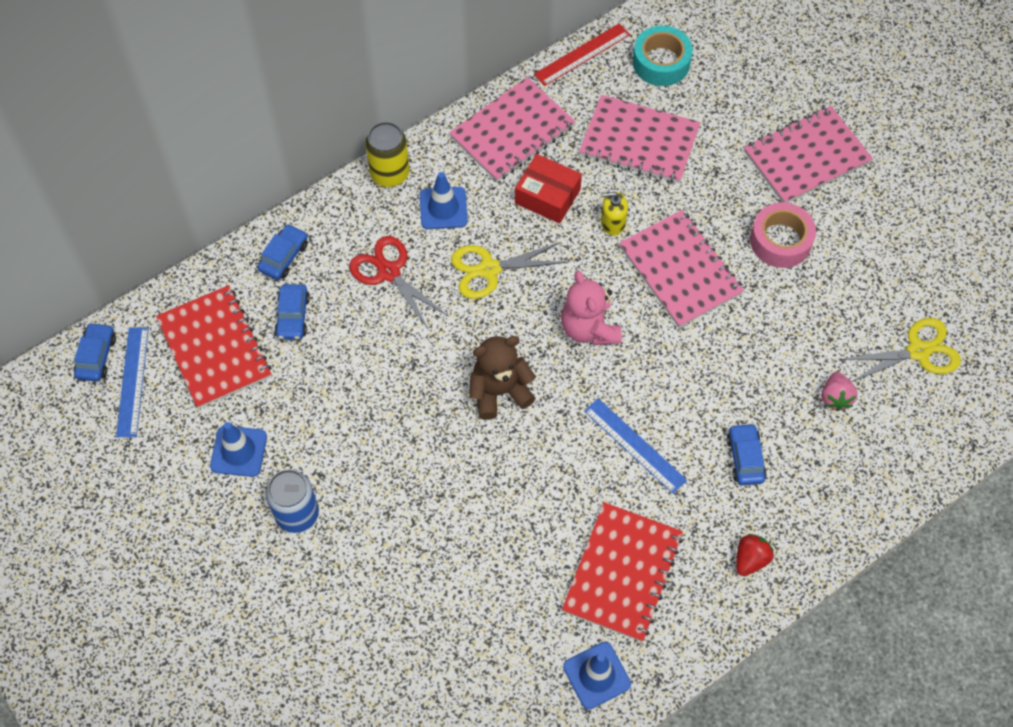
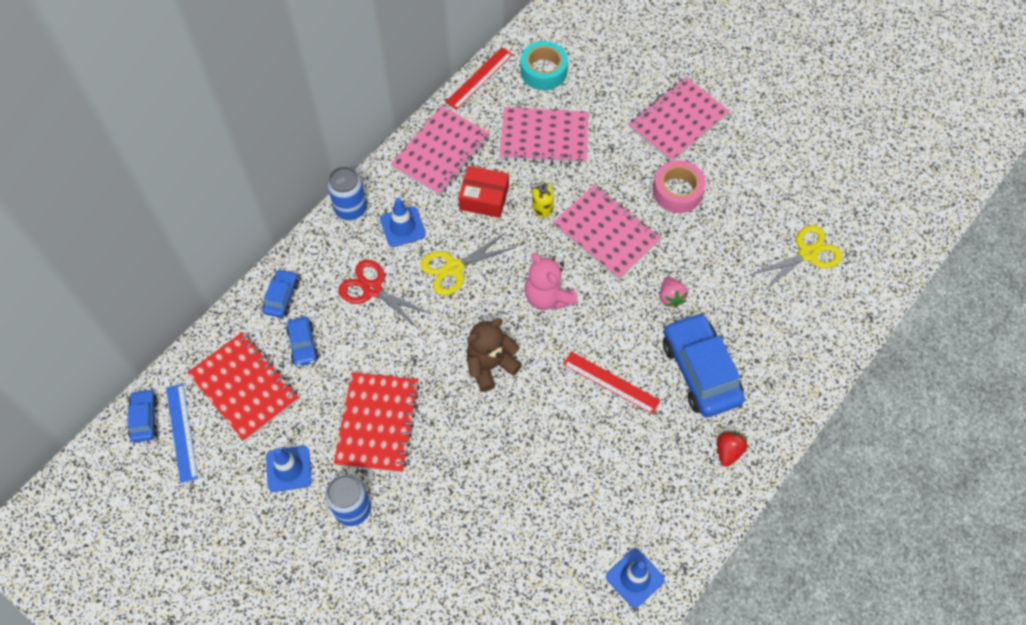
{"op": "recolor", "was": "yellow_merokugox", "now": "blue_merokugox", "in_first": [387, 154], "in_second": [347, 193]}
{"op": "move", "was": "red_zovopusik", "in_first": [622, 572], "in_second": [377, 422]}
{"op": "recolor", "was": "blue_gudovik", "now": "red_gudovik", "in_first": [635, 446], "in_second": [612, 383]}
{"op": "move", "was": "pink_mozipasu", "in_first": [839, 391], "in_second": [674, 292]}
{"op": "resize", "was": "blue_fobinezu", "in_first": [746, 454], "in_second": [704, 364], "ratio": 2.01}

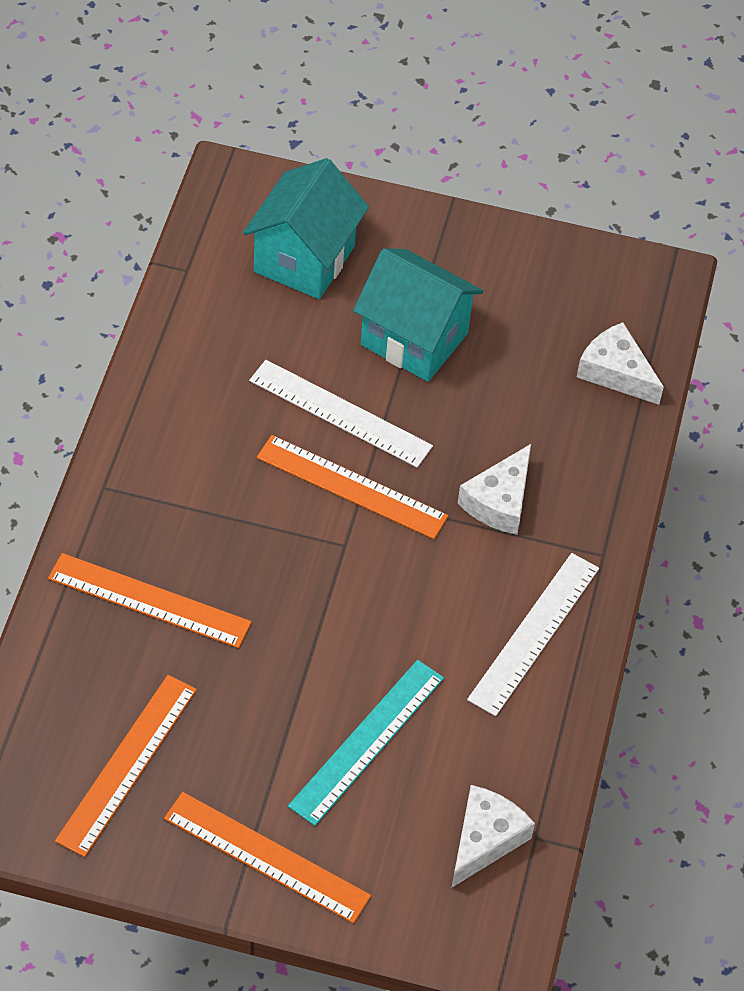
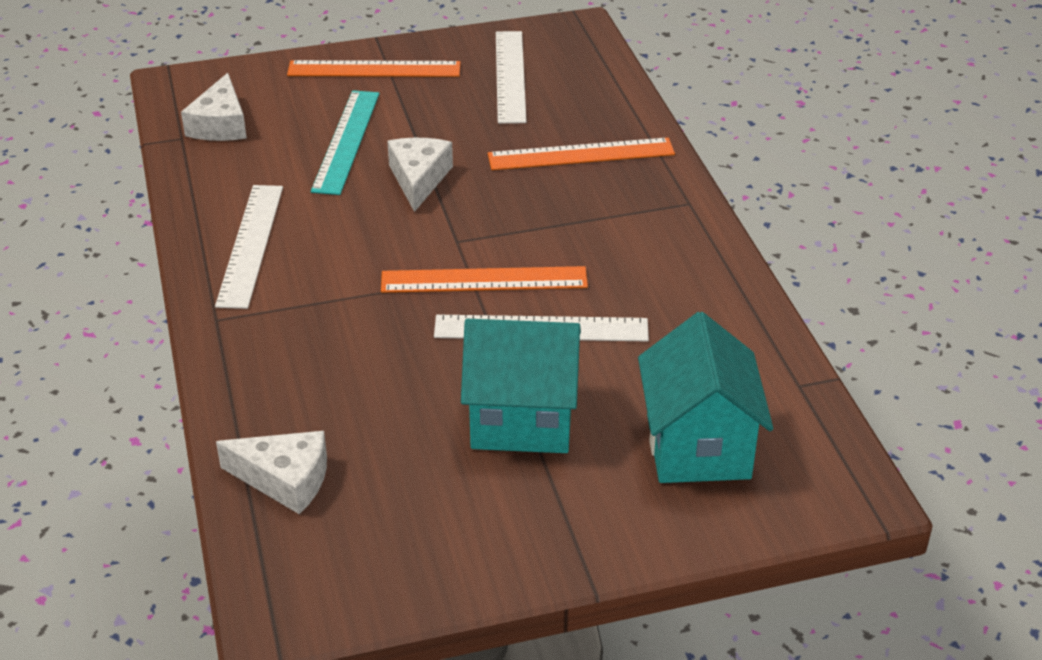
{"op": "move", "was": "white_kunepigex", "in_first": [494, 489], "in_second": [420, 175]}
{"op": "recolor", "was": "orange_gudovik", "now": "white_gudovik", "in_first": [126, 766], "in_second": [511, 77]}

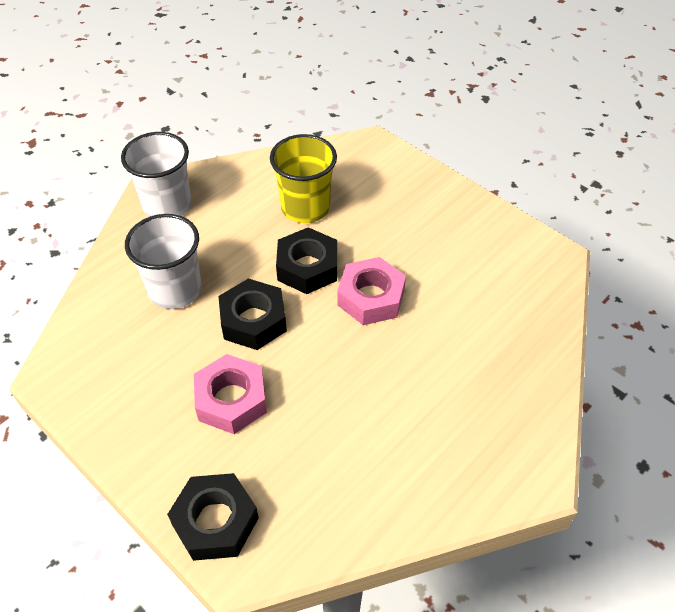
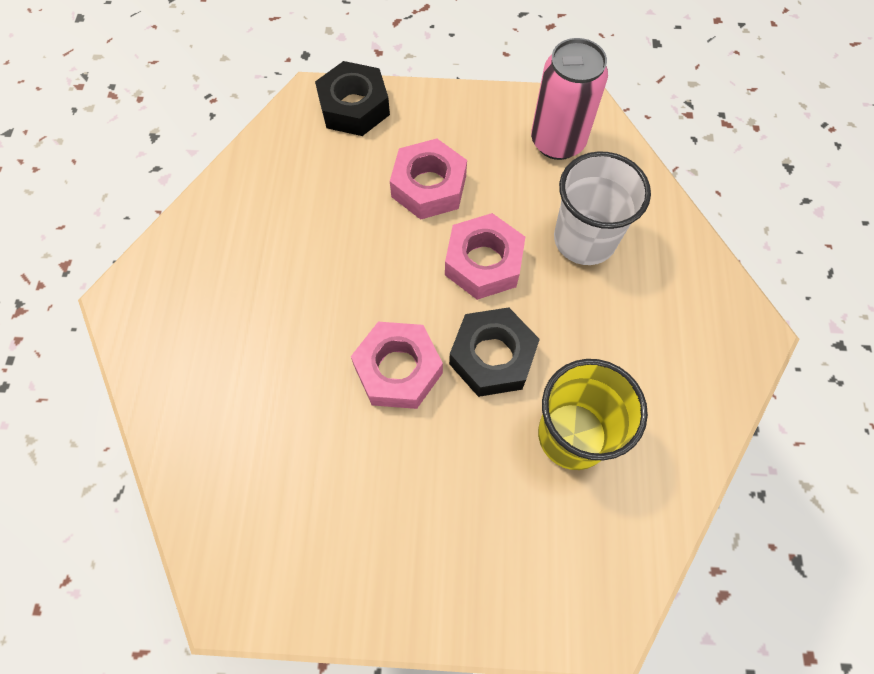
{"op": "recolor", "was": "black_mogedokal", "now": "pink_mogedokal", "in_first": [252, 314], "in_second": [485, 256]}
{"op": "insert", "now": "pink_merokugox", "in_second": [569, 99]}
{"op": "delete", "was": "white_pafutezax", "in_first": [156, 174]}

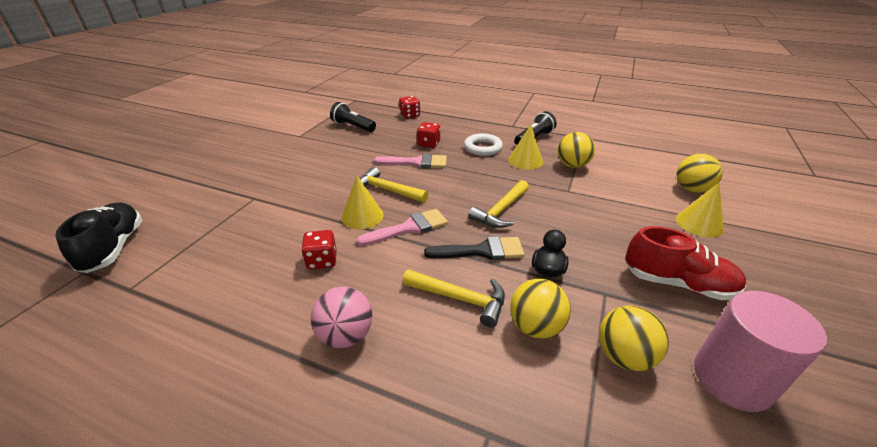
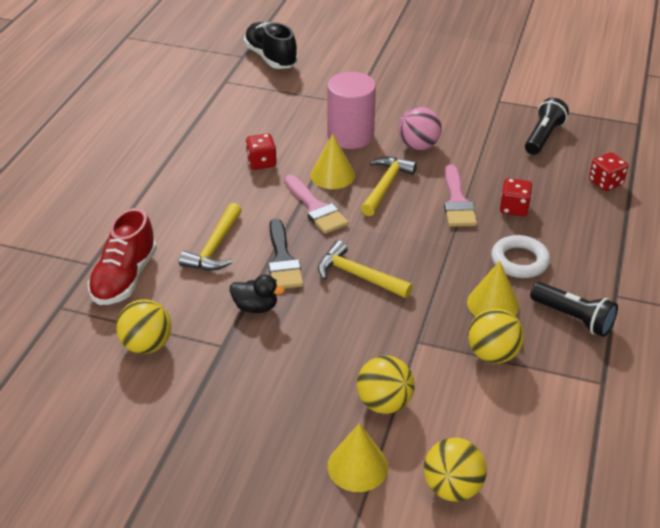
{"op": "move", "was": "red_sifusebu", "in_first": [685, 263], "in_second": [122, 256]}
{"op": "rotate", "was": "black_sifusebu", "in_first": [99, 238], "in_second": [271, 45], "clockwise": -105}
{"op": "move", "was": "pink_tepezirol", "in_first": [760, 351], "in_second": [351, 110]}
{"op": "move", "was": "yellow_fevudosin", "in_first": [540, 309], "in_second": [386, 385]}
{"op": "move", "was": "pink_fevudosin", "in_first": [341, 317], "in_second": [420, 128]}

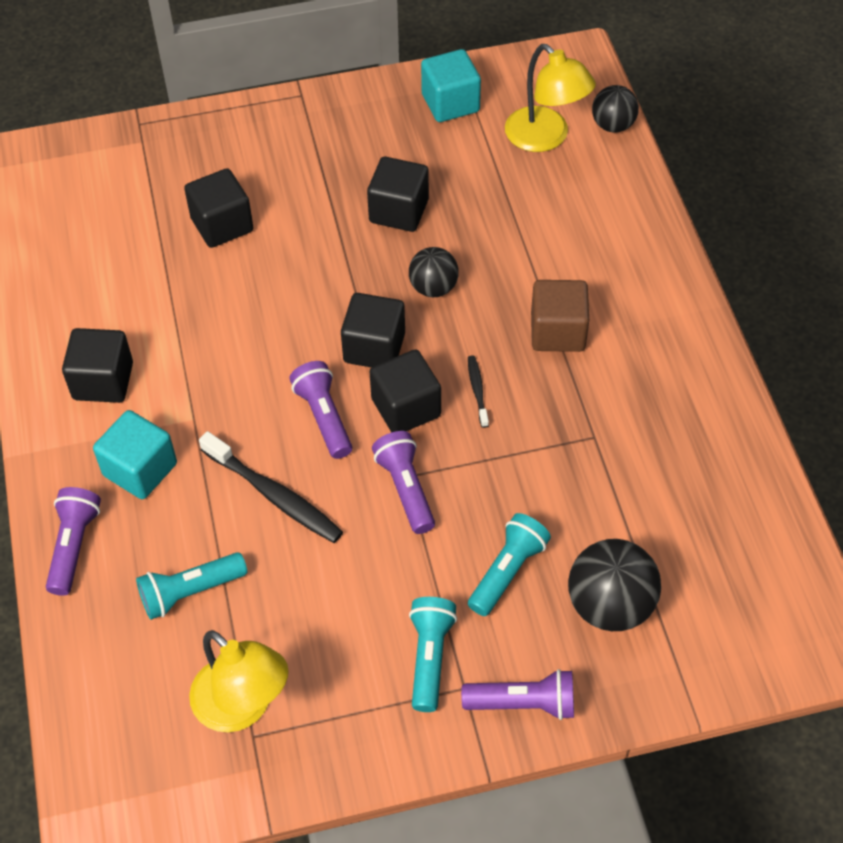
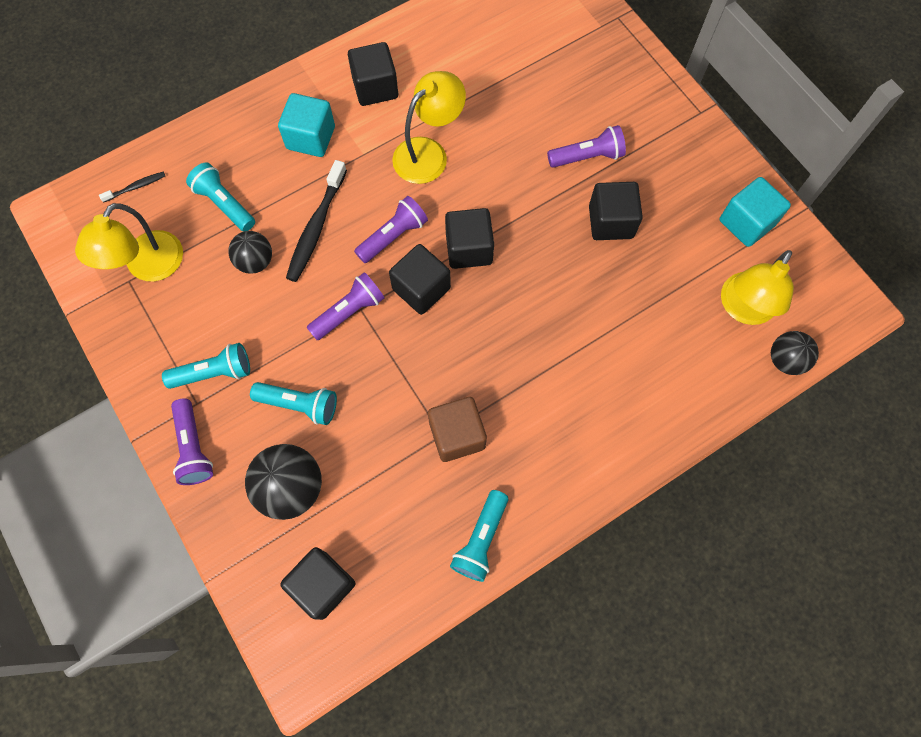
{"op": "move", "was": "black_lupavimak", "in_first": [478, 391], "in_second": [132, 187]}
{"op": "move", "was": "black_fevudosin", "in_first": [434, 272], "in_second": [250, 252]}
{"op": "move", "was": "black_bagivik", "in_first": [218, 208], "in_second": [317, 583]}
{"op": "insert", "now": "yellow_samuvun", "in_second": [429, 127]}
{"op": "move", "was": "brown_bagivik", "in_first": [560, 316], "in_second": [457, 429]}
{"op": "insert", "now": "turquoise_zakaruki", "in_second": [479, 536]}
{"op": "move", "was": "purple_zakaruki", "in_first": [73, 541], "in_second": [586, 146]}

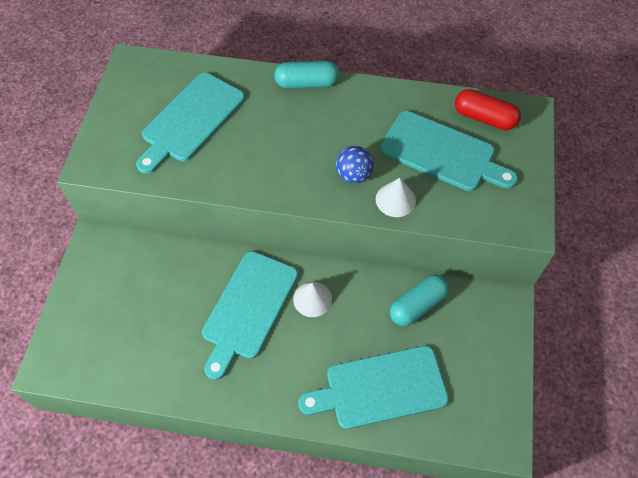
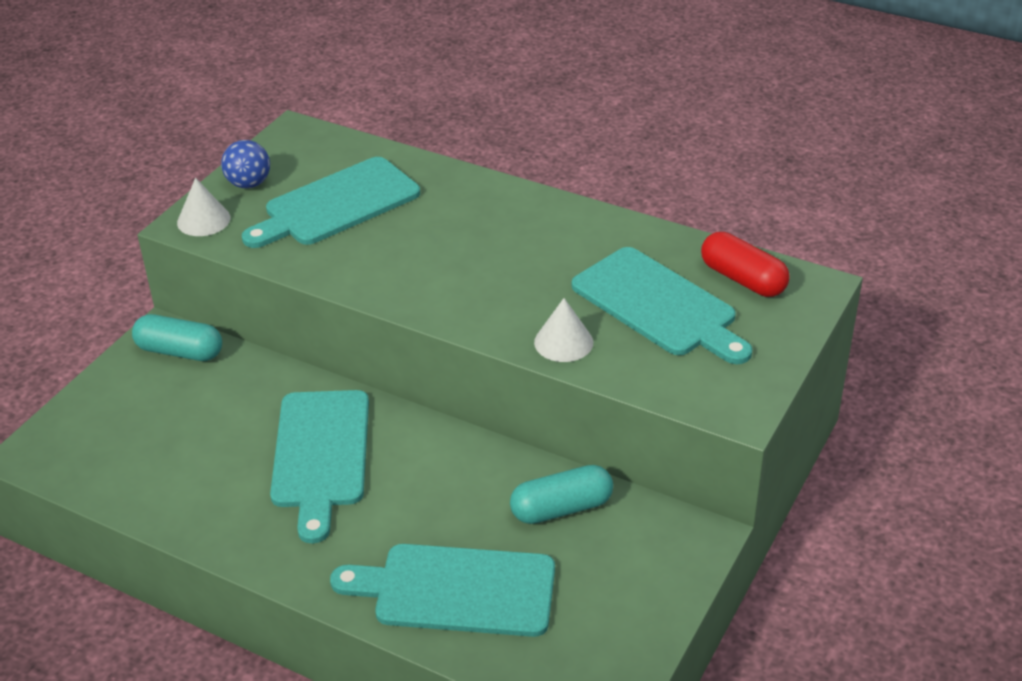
{"op": "move", "was": "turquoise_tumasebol", "in_first": [306, 74], "in_second": [177, 337]}
{"op": "move", "was": "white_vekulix", "in_first": [312, 299], "in_second": [204, 207]}
{"op": "move", "was": "blue_fevudosin", "in_first": [355, 165], "in_second": [245, 164]}
{"op": "rotate", "was": "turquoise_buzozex", "in_first": [250, 315], "in_second": [319, 466], "clockwise": -45}

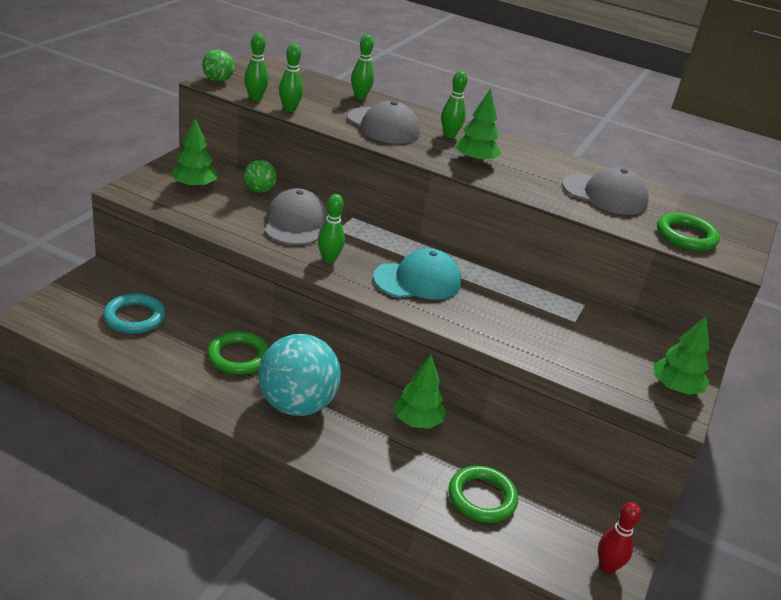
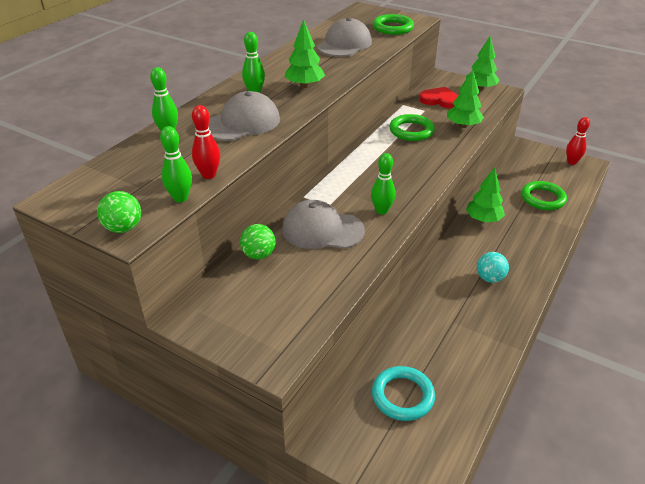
{"op": "recolor", "was": "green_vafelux", "now": "red_vafelux", "in_first": [291, 78], "in_second": [206, 142]}
{"op": "move", "was": "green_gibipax", "in_first": [238, 353], "in_second": [412, 127]}
{"op": "insert", "now": "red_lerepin", "in_second": [439, 98]}
{"op": "move", "was": "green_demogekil", "in_first": [194, 153], "in_second": [465, 99]}
{"op": "resize", "was": "turquoise_fevudosin", "in_first": [299, 375], "in_second": [493, 267], "ratio": 0.48}
{"op": "delete", "was": "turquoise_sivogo", "in_first": [417, 274]}

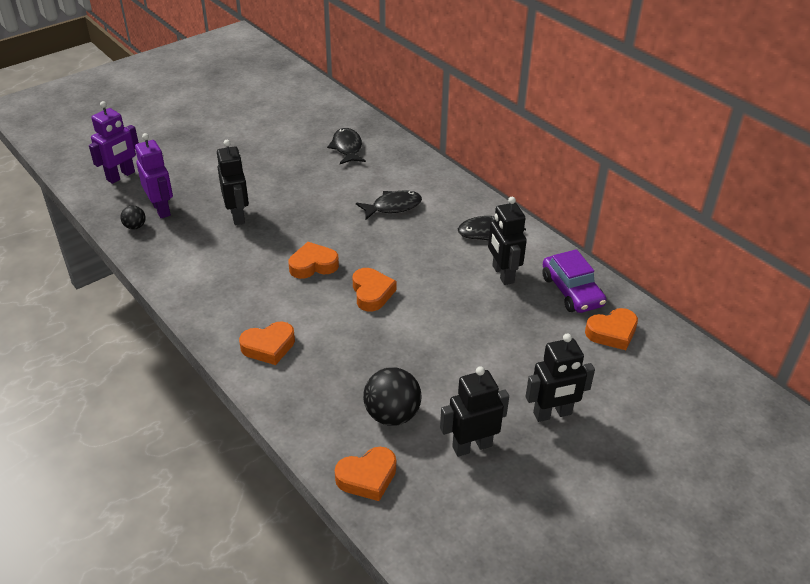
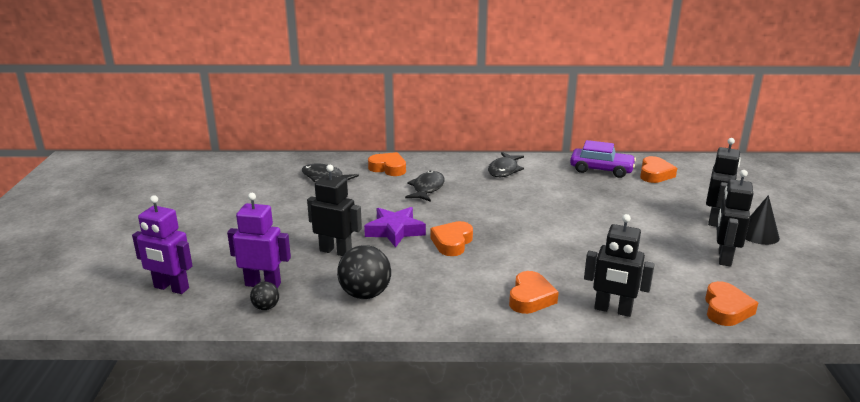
{"op": "rotate", "was": "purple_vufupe", "in_first": [114, 142], "in_second": [162, 244], "clockwise": 120}
{"op": "move", "was": "black_fevudosin", "in_first": [392, 396], "in_second": [364, 272]}
{"op": "insert", "now": "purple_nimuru", "in_second": [395, 227]}
{"op": "move", "was": "orange_lerepin", "in_first": [374, 289], "in_second": [387, 164]}
{"op": "move", "was": "black_vufupe", "in_first": [507, 241], "in_second": [619, 265]}
{"op": "insert", "now": "black_vekulix", "in_second": [762, 220]}

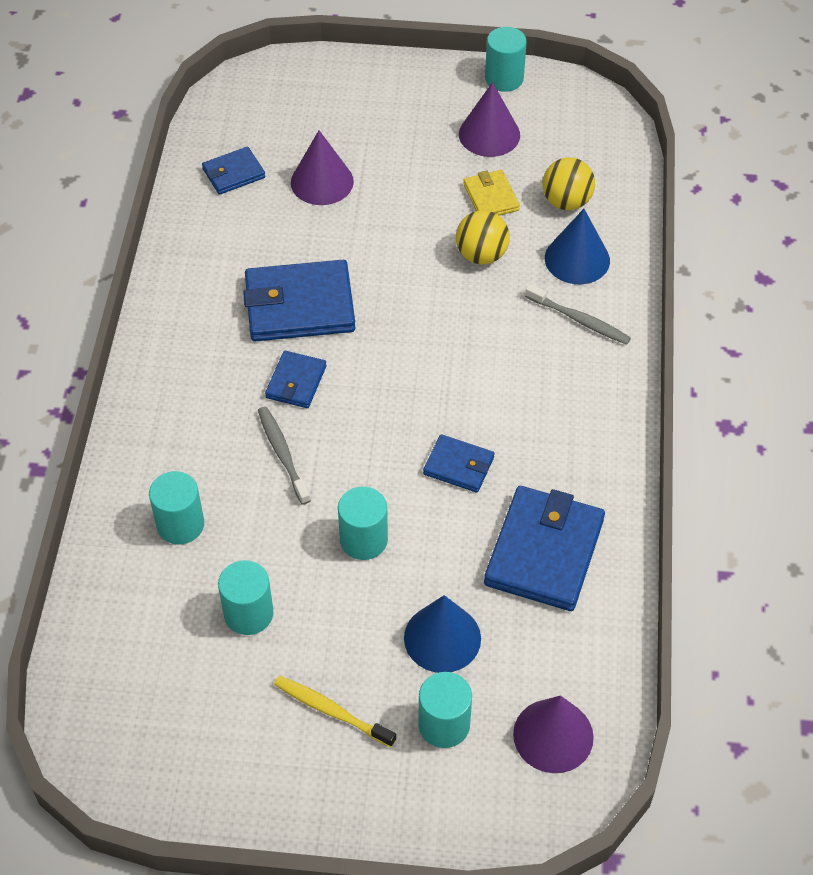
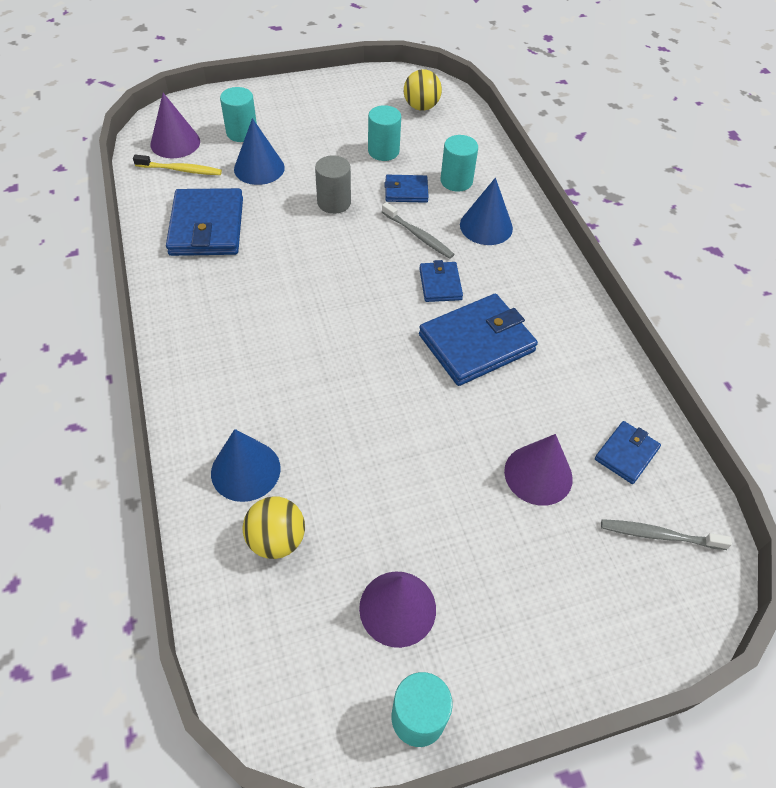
{"op": "move", "was": "yellow_lupavimak", "in_first": [335, 711], "in_second": [177, 165]}
{"op": "recolor", "was": "turquoise_tepezirol", "now": "grey_tepezirol", "in_first": [363, 523], "in_second": [333, 184]}
{"op": "move", "was": "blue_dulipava", "in_first": [458, 463], "in_second": [407, 189]}
{"op": "move", "was": "yellow_fevudosin", "in_first": [483, 237], "in_second": [423, 90]}
{"op": "insert", "now": "blue_vekulix", "in_second": [486, 211]}
{"op": "move", "was": "grey_lupavimak", "in_first": [578, 314], "in_second": [666, 534]}
{"op": "delete", "was": "yellow_dulipava", "in_first": [491, 192]}

